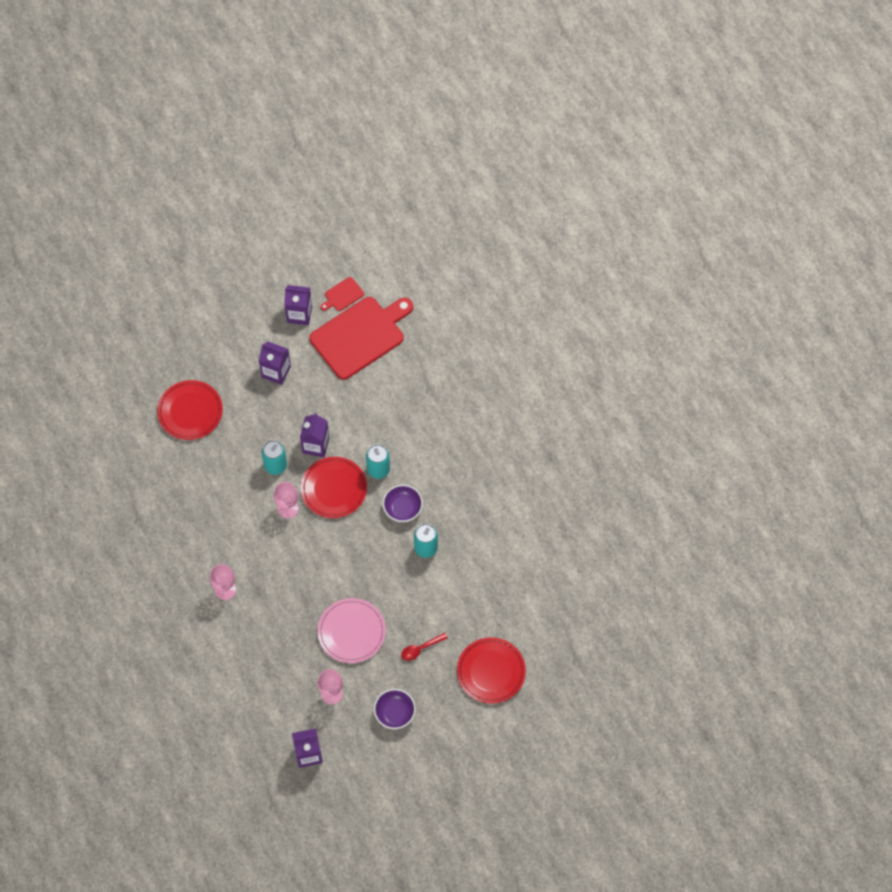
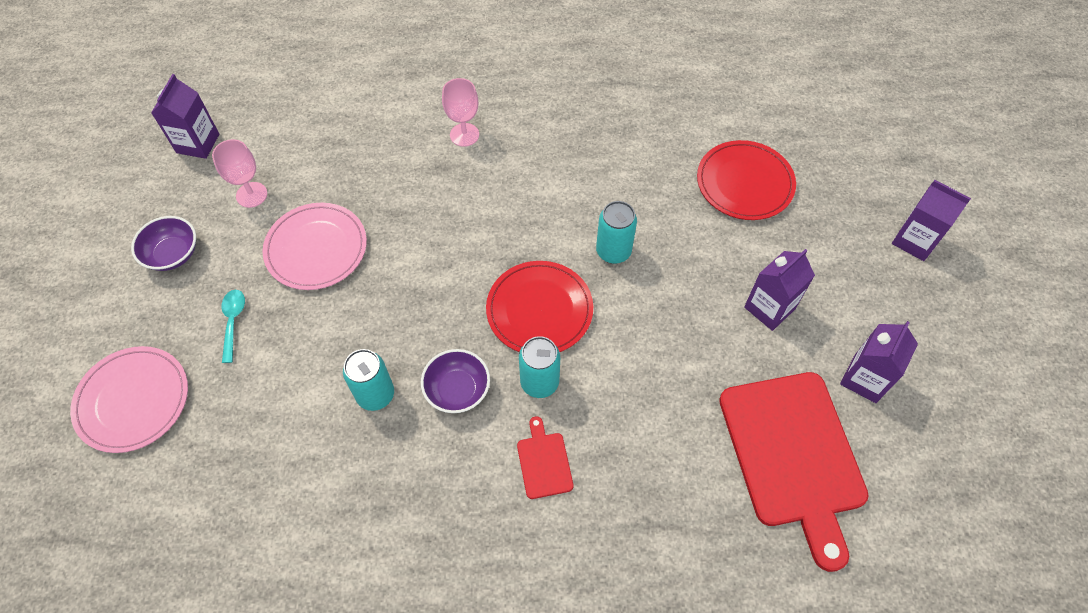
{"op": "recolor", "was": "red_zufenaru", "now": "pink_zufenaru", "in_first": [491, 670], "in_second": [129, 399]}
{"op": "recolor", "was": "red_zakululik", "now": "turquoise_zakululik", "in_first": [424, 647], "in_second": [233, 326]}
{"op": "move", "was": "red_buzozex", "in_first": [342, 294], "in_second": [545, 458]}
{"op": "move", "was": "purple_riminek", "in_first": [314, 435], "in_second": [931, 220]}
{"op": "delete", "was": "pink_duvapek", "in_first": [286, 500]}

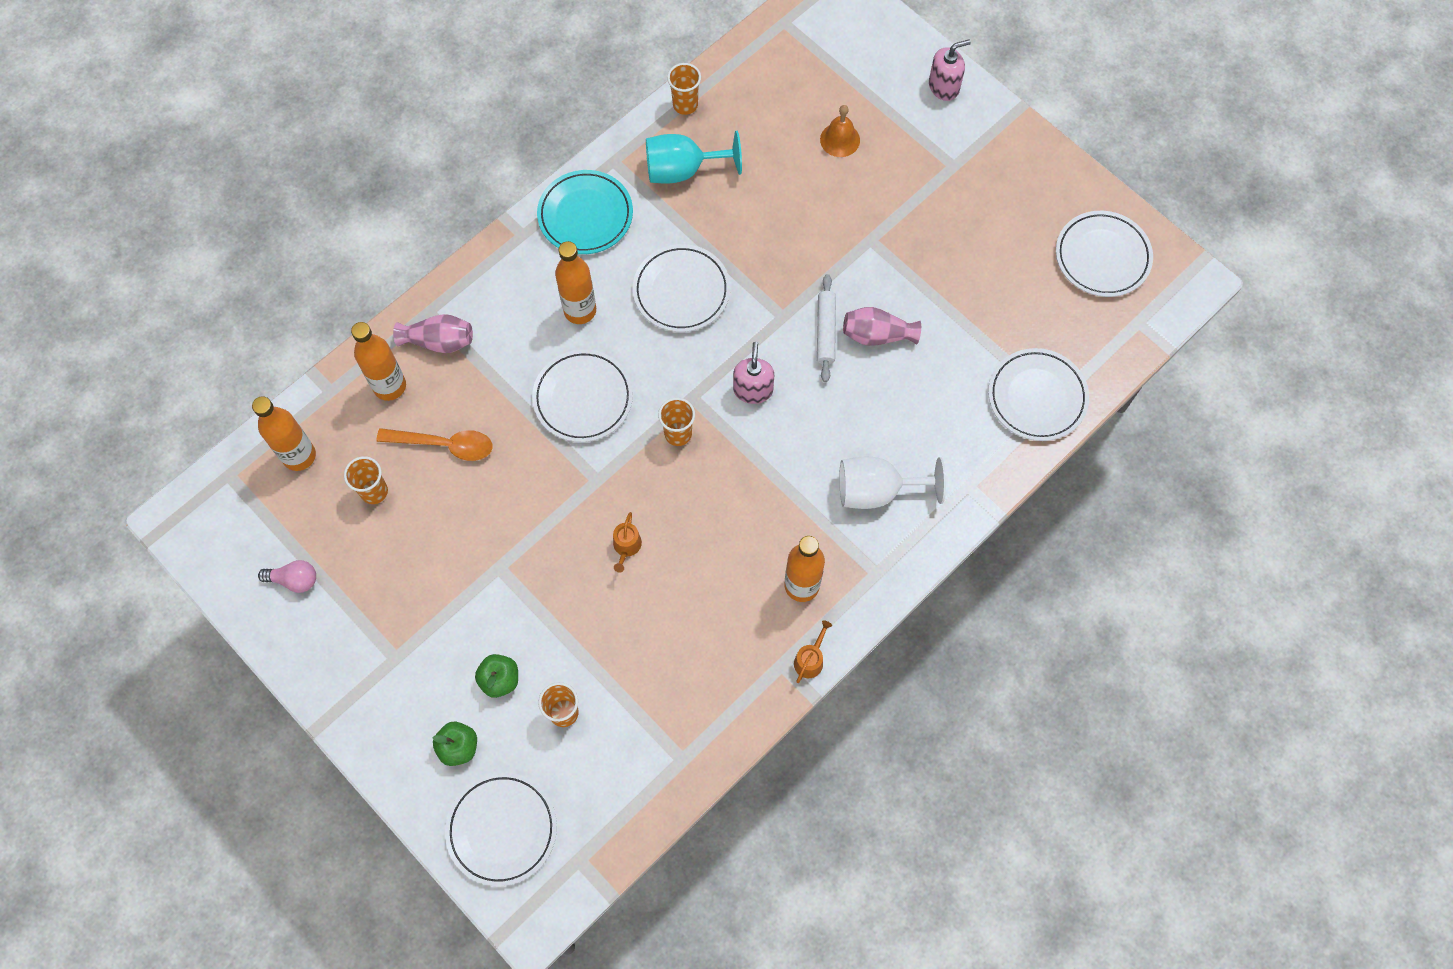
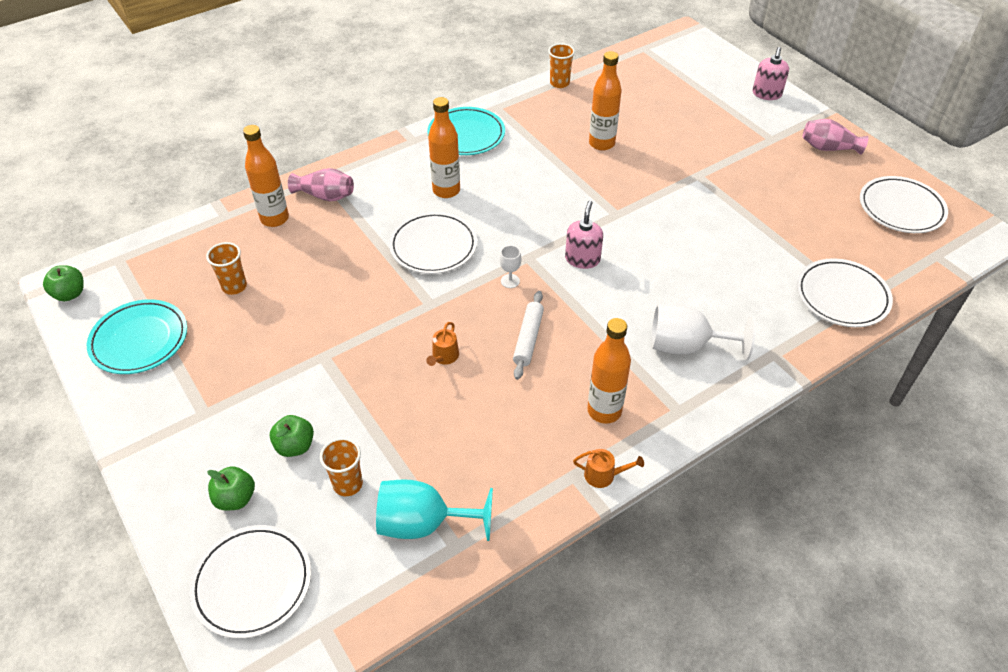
{"op": "insert", "now": "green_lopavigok", "in_second": [63, 283]}
{"op": "replace", "was": "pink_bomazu", "now": "turquoise_zufenaru", "in_first": [287, 576], "in_second": [137, 336]}
{"op": "move", "was": "turquoise_duvapek", "in_first": [694, 157], "in_second": [434, 510]}
{"op": "replace", "was": "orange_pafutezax", "now": "white_duvapek", "in_first": [676, 421], "in_second": [510, 266]}
{"op": "move", "was": "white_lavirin", "in_first": [826, 328], "in_second": [528, 335]}
{"op": "rotate", "was": "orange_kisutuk", "in_first": [813, 651], "in_second": [608, 468], "clockwise": 60}
{"op": "move", "was": "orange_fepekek", "in_first": [284, 433], "in_second": [605, 101]}
{"op": "rotate", "was": "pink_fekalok", "in_first": [950, 70], "in_second": [771, 73], "clockwise": 120}
{"op": "move", "was": "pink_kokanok", "in_first": [882, 326], "in_second": [835, 137]}
{"op": "delete", "was": "orange_zakululik", "in_first": [435, 444]}
{"op": "delete", "was": "white_zufenaru", "in_first": [681, 288]}
{"op": "delete", "was": "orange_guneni", "in_first": [840, 131]}

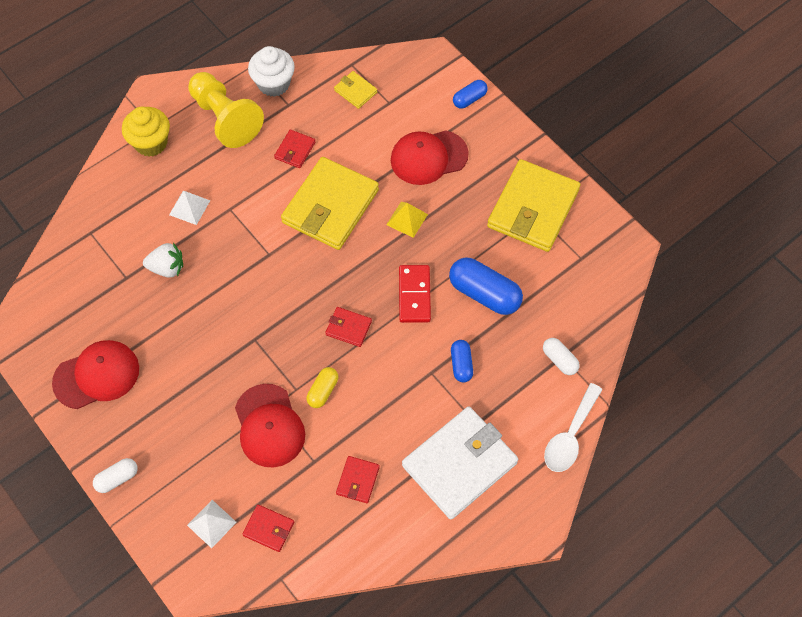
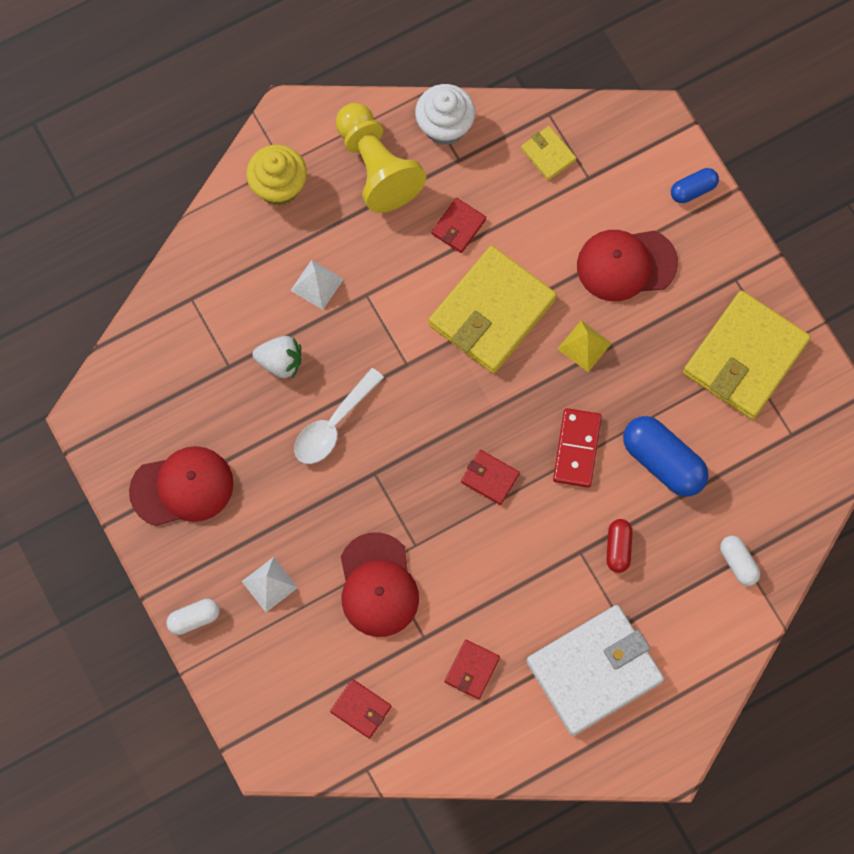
{"op": "move", "was": "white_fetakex", "in_first": [212, 524], "in_second": [270, 584]}
{"op": "move", "was": "white_zakululik", "in_first": [573, 427], "in_second": [339, 416]}
{"op": "recolor", "was": "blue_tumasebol", "now": "red_tumasebol", "in_first": [462, 361], "in_second": [619, 546]}
{"op": "delete", "was": "yellow_tumasebol", "in_first": [322, 387]}

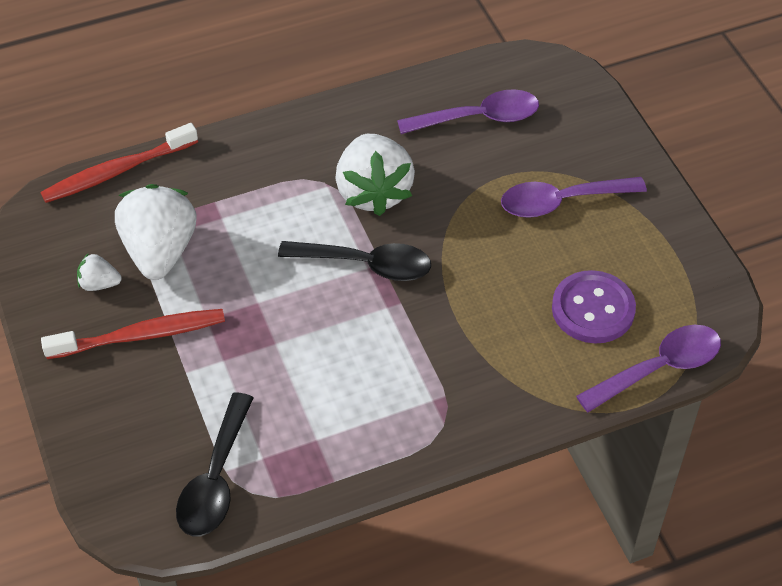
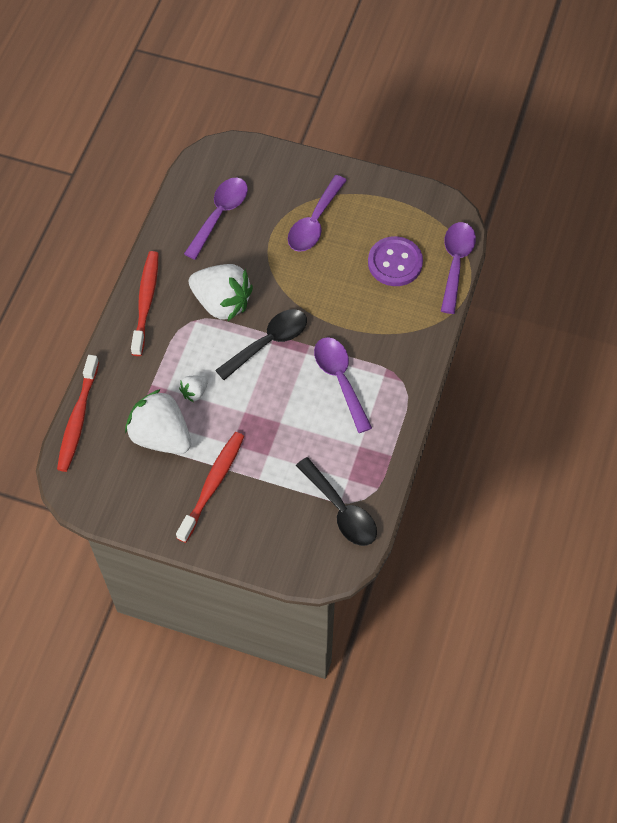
{"op": "insert", "now": "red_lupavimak", "in_second": [145, 303]}
{"op": "move", "was": "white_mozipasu", "in_first": [99, 272], "in_second": [193, 389]}
{"op": "insert", "now": "purple_zakululik", "in_second": [343, 385]}

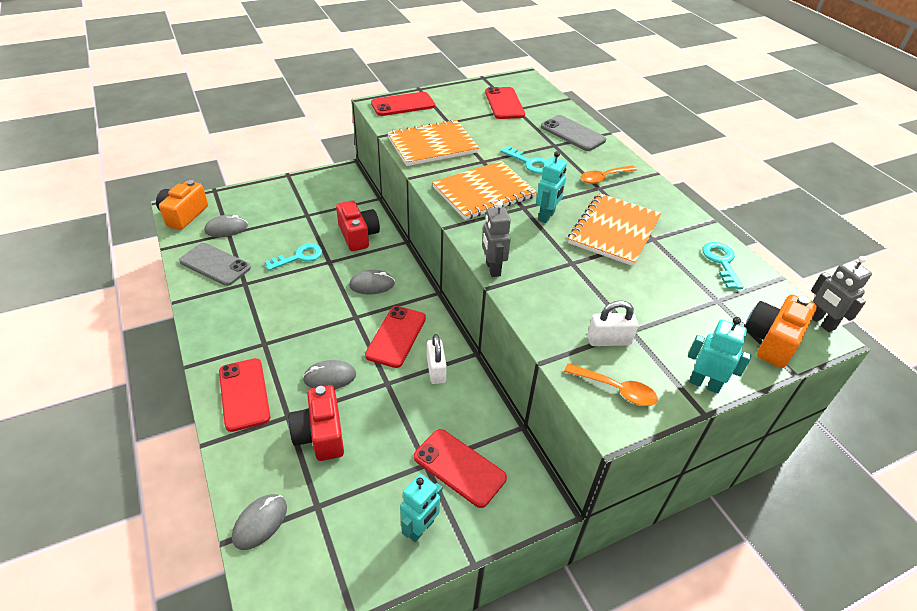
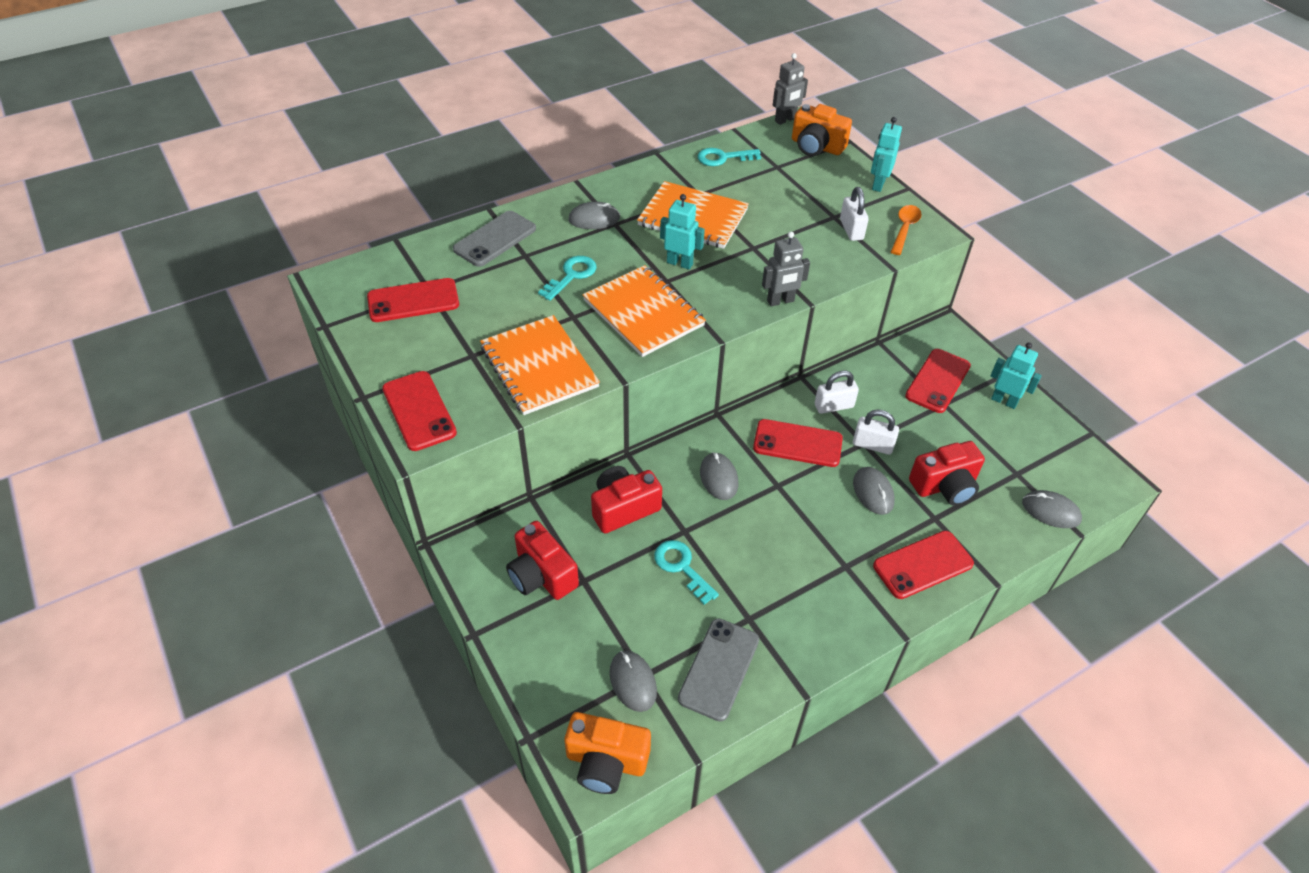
{"op": "insert", "now": "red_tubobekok", "in_second": [542, 560]}
{"op": "replace", "was": "orange_zakululik", "now": "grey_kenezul", "in_first": [609, 174], "in_second": [594, 215]}
{"op": "insert", "now": "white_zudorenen", "in_second": [876, 432]}

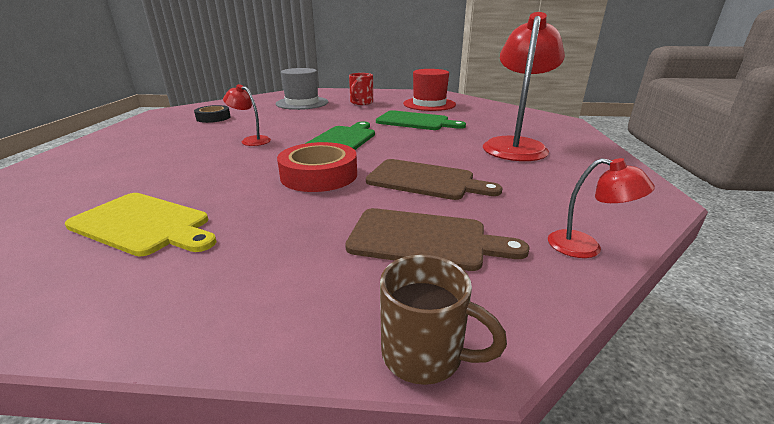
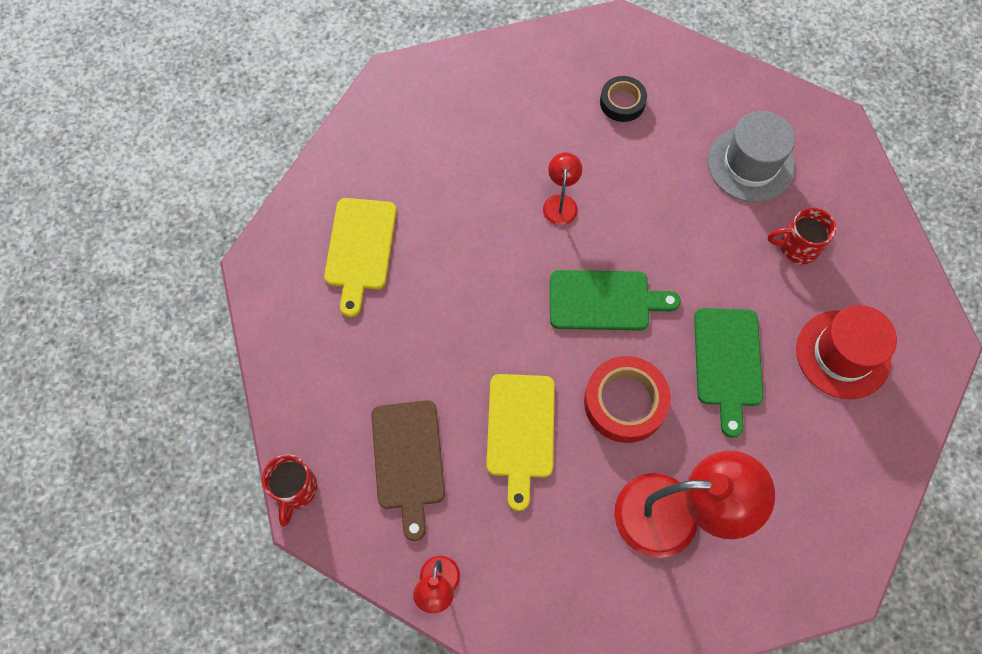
{"op": "recolor", "was": "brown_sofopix", "now": "red_sofopix", "in_first": [443, 319], "in_second": [290, 490]}
{"op": "recolor", "was": "brown_buzozex", "now": "yellow_buzozex", "in_first": [434, 179], "in_second": [520, 442]}
{"op": "move", "was": "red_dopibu", "in_first": [317, 167], "in_second": [627, 399]}

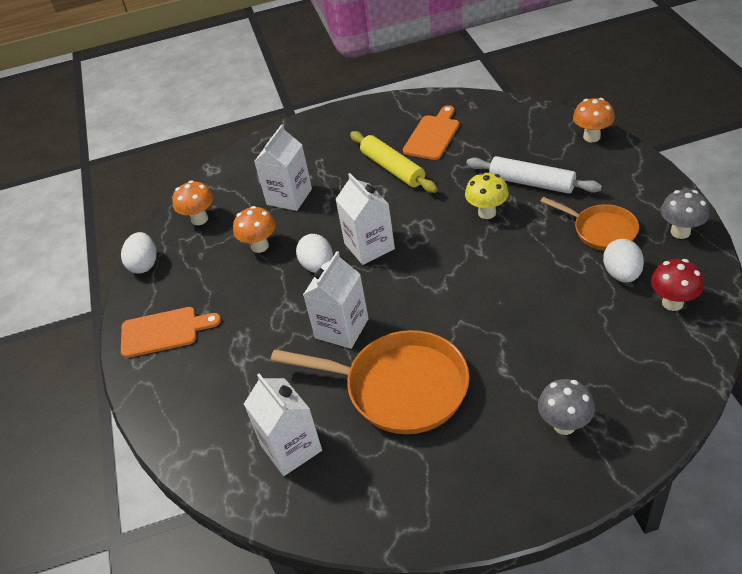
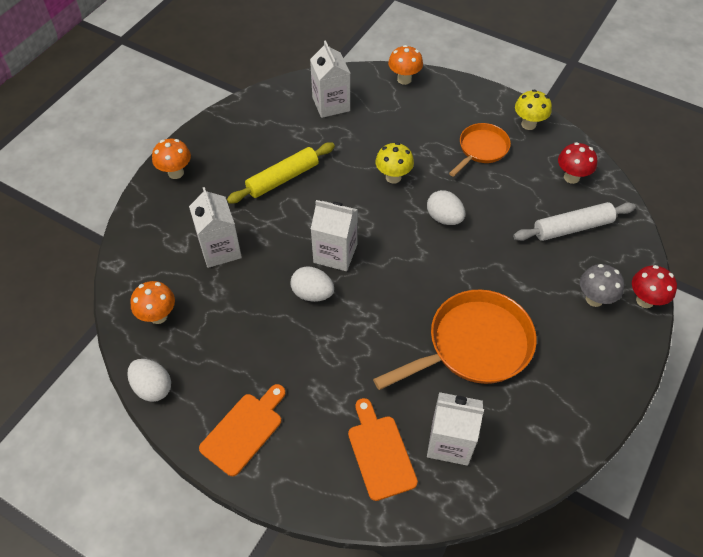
{"op": "move", "was": "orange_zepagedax", "in_first": [254, 229], "in_second": [171, 159]}
{"op": "rotate", "was": "yellow_lavirin", "in_first": [394, 162], "in_second": [281, 173], "clockwise": -45}
{"op": "move", "was": "white_riminek", "in_first": [336, 300], "in_second": [330, 79]}
{"op": "move", "was": "orange_buzozex", "in_first": [431, 132], "in_second": [383, 449]}
{"op": "move", "was": "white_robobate", "in_first": [623, 261], "in_second": [446, 207]}
{"op": "rotate", "was": "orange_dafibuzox", "in_first": [589, 224], "in_second": [480, 150], "clockwise": -45}
{"op": "move", "was": "white_lavirin", "in_first": [534, 175], "in_second": [574, 221]}
{"op": "recolor", "was": "grey_zepagedax", "now": "yellow_zepagedax", "in_first": [685, 214], "in_second": [533, 110]}
{"op": "insert", "now": "red_zepagedax", "in_second": [654, 286]}

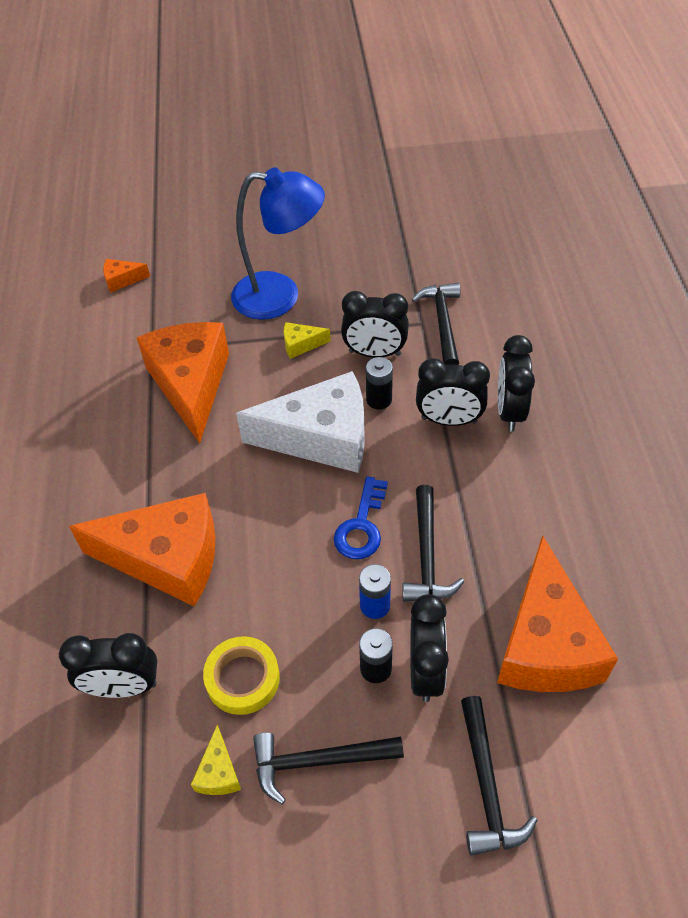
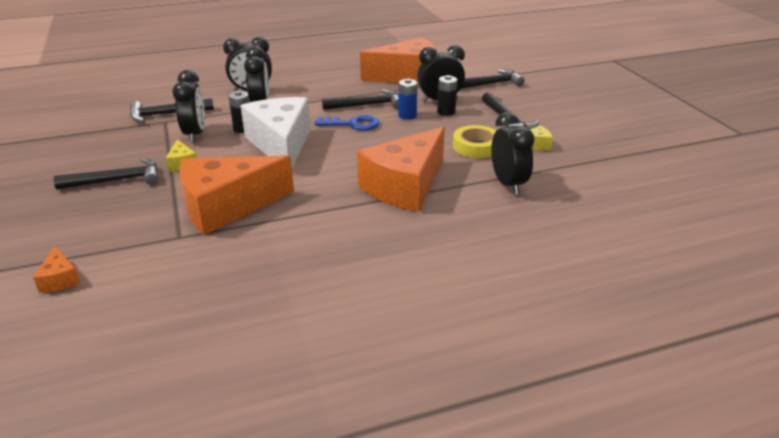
{"op": "replace", "was": "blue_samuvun", "now": "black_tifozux", "in_first": [278, 243], "in_second": [105, 174]}
{"op": "rotate", "was": "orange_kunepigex", "in_first": [142, 550], "in_second": [401, 169], "clockwise": -135}

